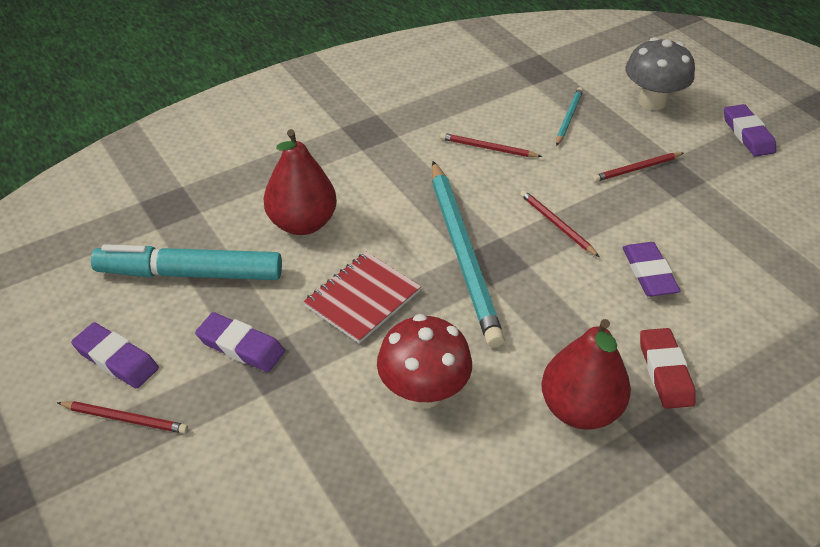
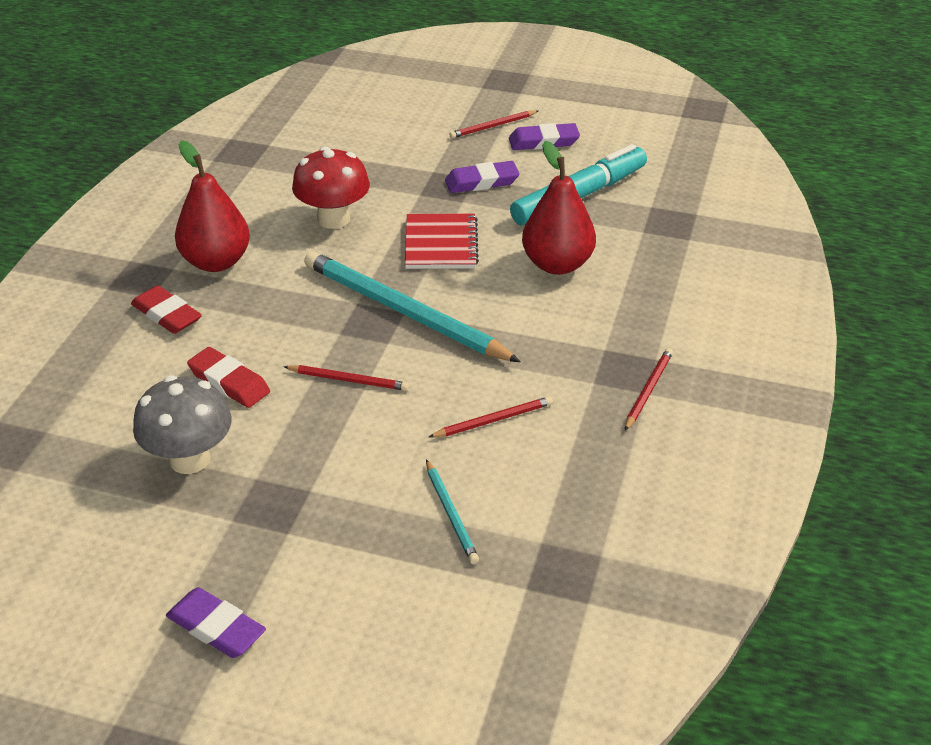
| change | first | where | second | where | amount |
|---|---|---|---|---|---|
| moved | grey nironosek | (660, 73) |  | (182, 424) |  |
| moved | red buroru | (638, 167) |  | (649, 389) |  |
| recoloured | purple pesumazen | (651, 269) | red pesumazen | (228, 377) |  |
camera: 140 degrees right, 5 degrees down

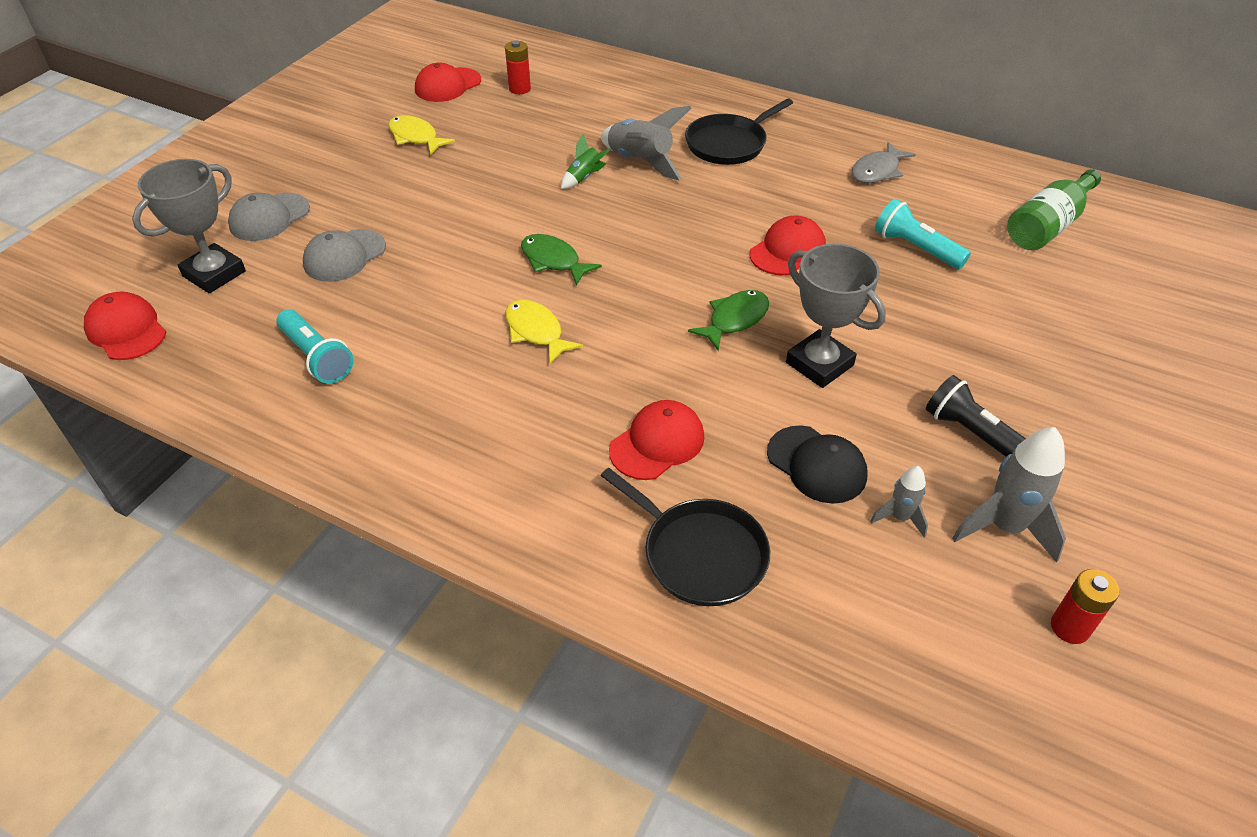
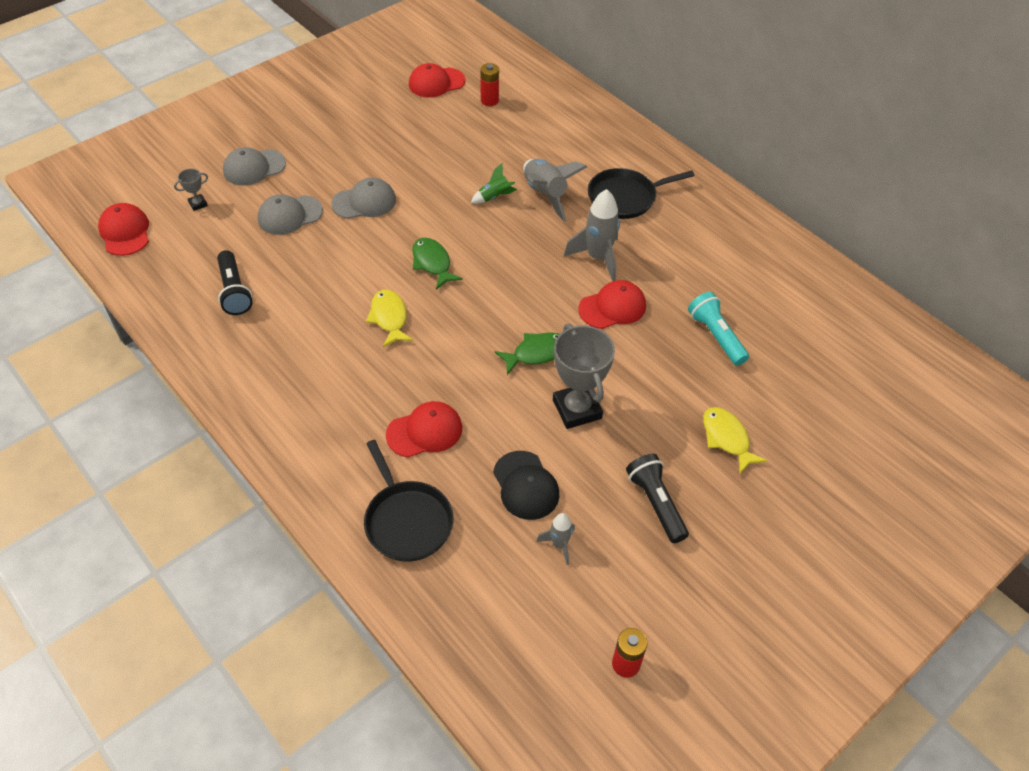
| change | first | where | second | where | amount |
|---|---|---|---|---|---|
| moved | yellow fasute | (421, 135) |  | (735, 441) |  |
| removed | grey fasute | (884, 162) |  |  |  |
| resized | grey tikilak | (189, 226) |  | (191, 190) | x0.45 |
| removed | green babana | (1054, 209) |  |  |  |
| recoloured | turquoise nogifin | (315, 346) | black nogifin | (235, 282) |  |
| moved | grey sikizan | (1009, 495) |  | (592, 235) |  |
| added |  |  | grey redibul | (363, 198) |  |
camera: 20 degrees right, 5 degrees up

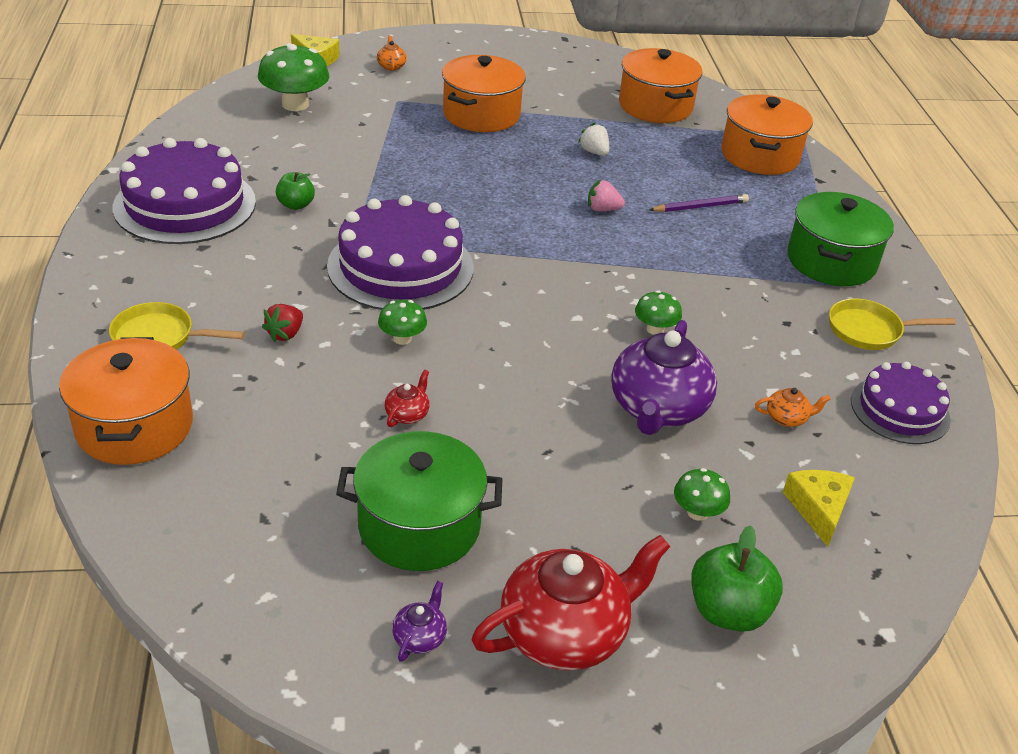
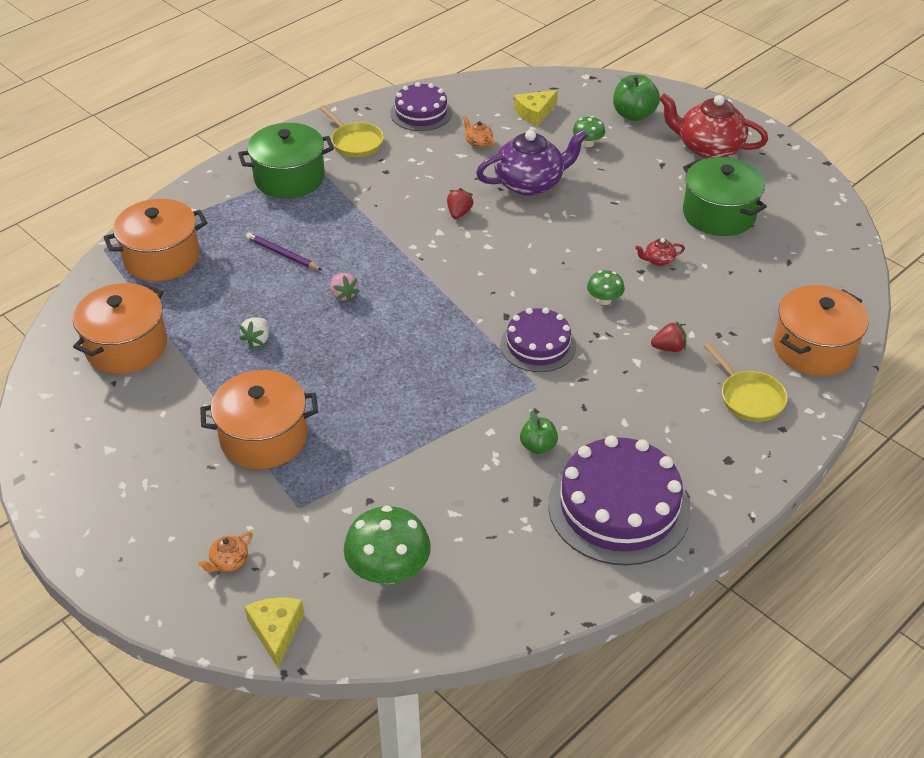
| change | first | where | second | where | amount |
|---|---|---|---|---|---|
| resized | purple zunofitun | (400, 252) |  | (538, 340) | x0.60 |
| replaced | green nironosek | (658, 312) | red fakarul | (460, 203) |  |
| removed | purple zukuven | (419, 621) |  |  |  |
camera: 125 degrees left, 5 degrees up

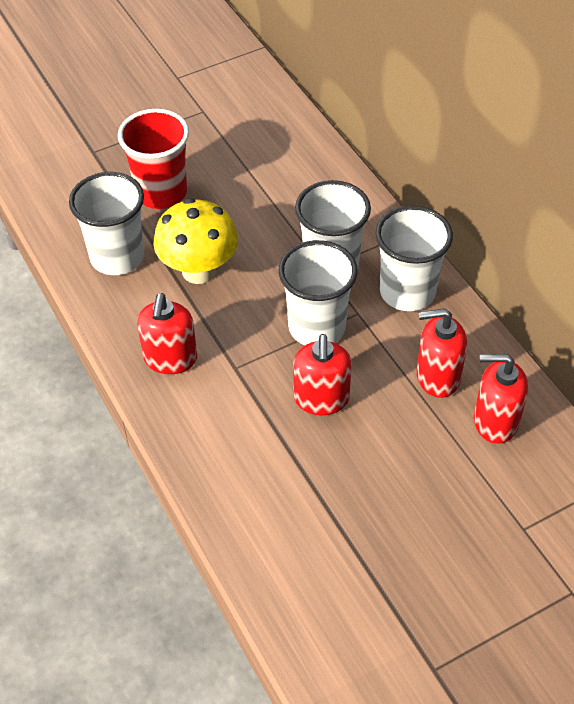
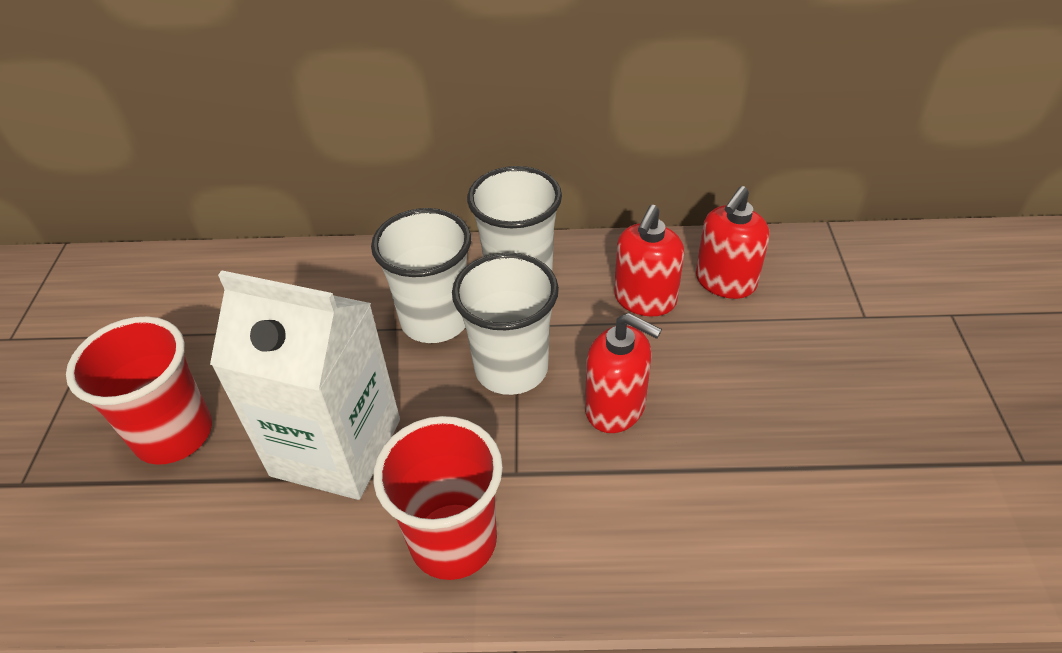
| change | first | where | second | where | amount |
|---|---|---|---|---|---|
| removed | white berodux | (106, 223) |  |  |  |
| replaced | yellow nironosek | (195, 241) | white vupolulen | (305, 385) |  |
| replaced | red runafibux | (167, 333) | red berodux | (438, 498) |  |
camera: 60 degrees left, 5 degrees down

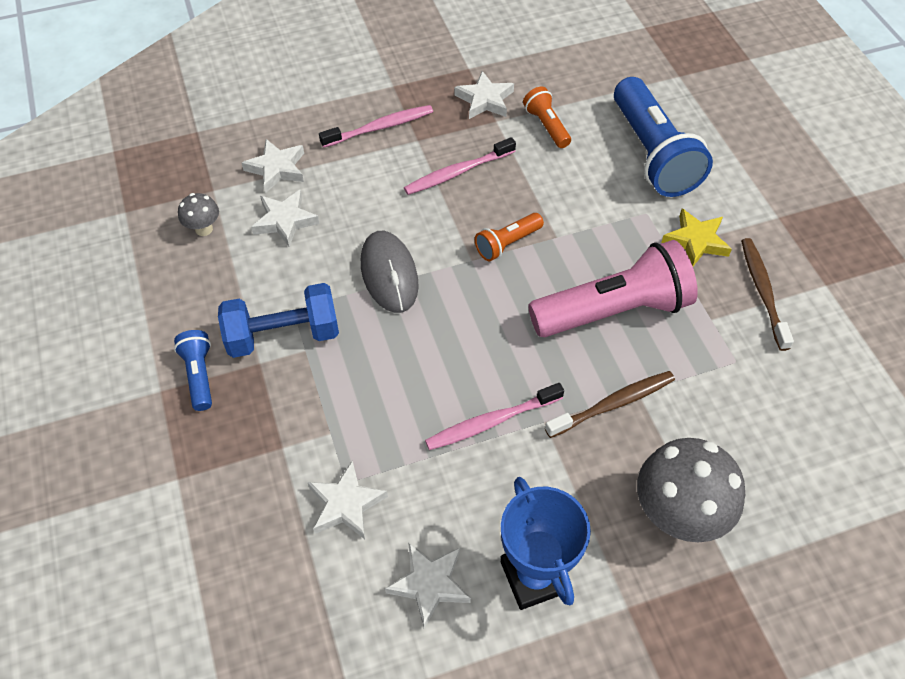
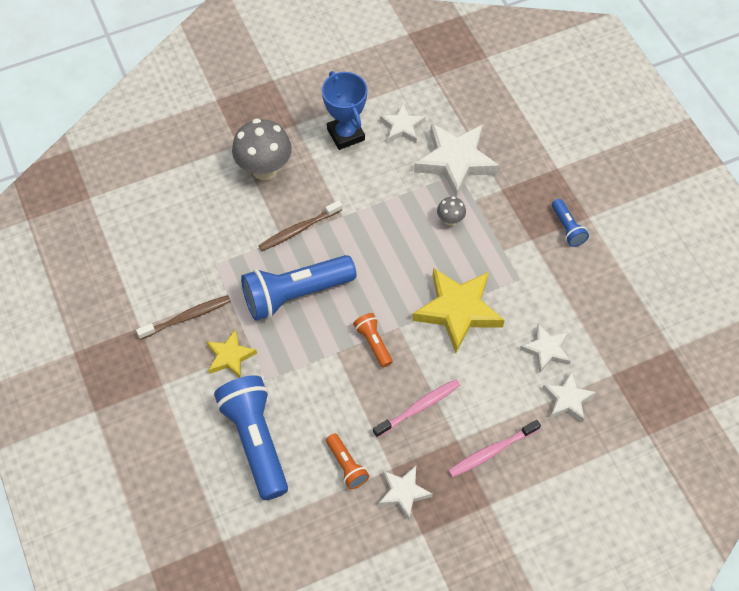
| change | first | where | second | where | amount |
|---|---|---|---|---|---|
| moved | grey nironosek | (198, 214) |  | (451, 211) |  |
| turned | orange nogifin | (509, 237) |  | (373, 340) | 75 degrees counterclockwise |
| replaced | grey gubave | (390, 272) | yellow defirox | (458, 310) |  |
| turned | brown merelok | (767, 294) |  | (183, 317) | 105 degrees counterclockwise |
| recoloured | pink nogifin | (613, 288) | blue nogifin | (299, 288) |  |
| removed | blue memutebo | (278, 320) |  |  |  |
| removed | pink merelok | (494, 416) |  |  |  |
| resized | white defirox | (348, 499) |  | (457, 160) | x1.80 |
camera: 175 degrees right, 5 degrees up

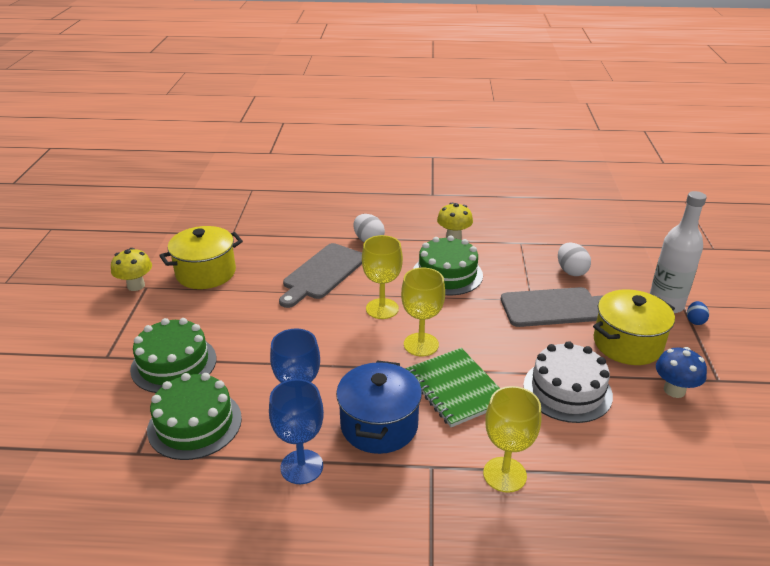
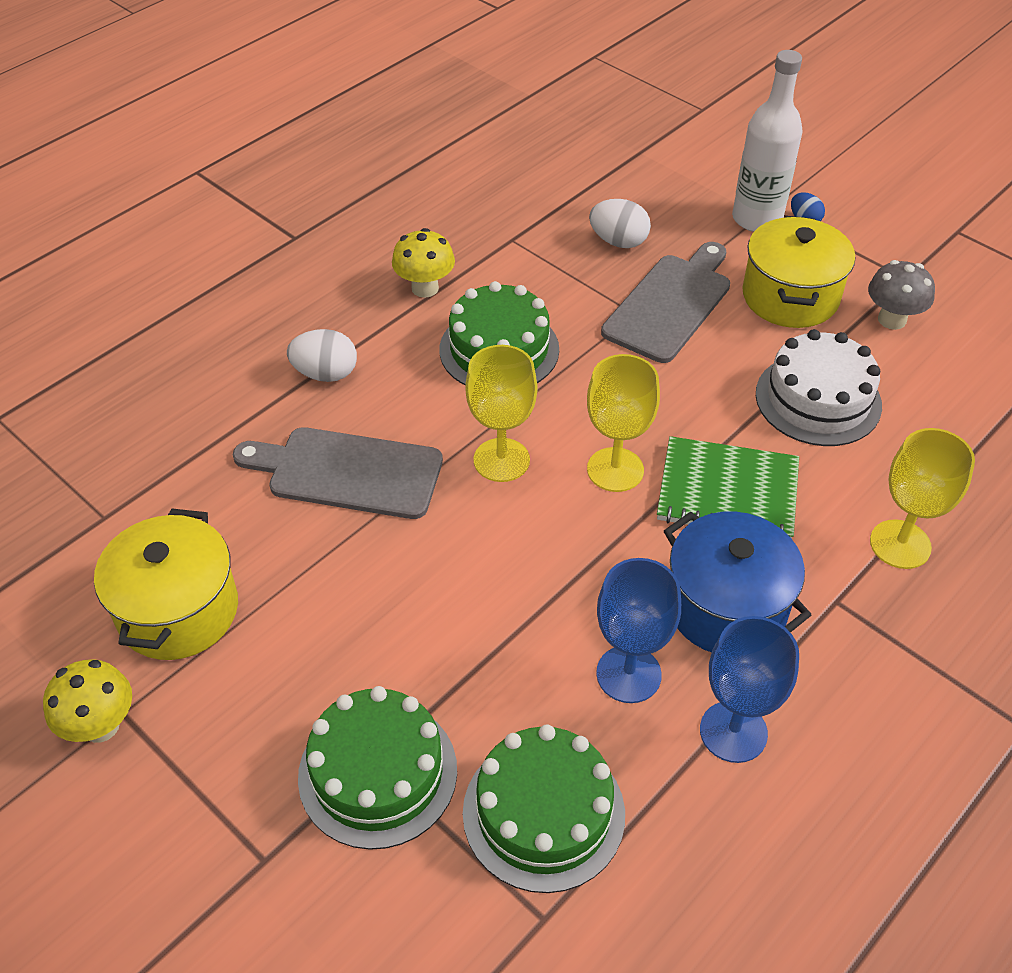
| change | first | where | second | where | amount |
|---|---|---|---|---|---|
| turned | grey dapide | (320, 275) |  | (338, 473) | 120 degrees clockwise |
| recoloured | blue nironosek | (681, 372) | grey nironosek | (901, 295) |  |
camera: 50 degrees left, 15 degrees up

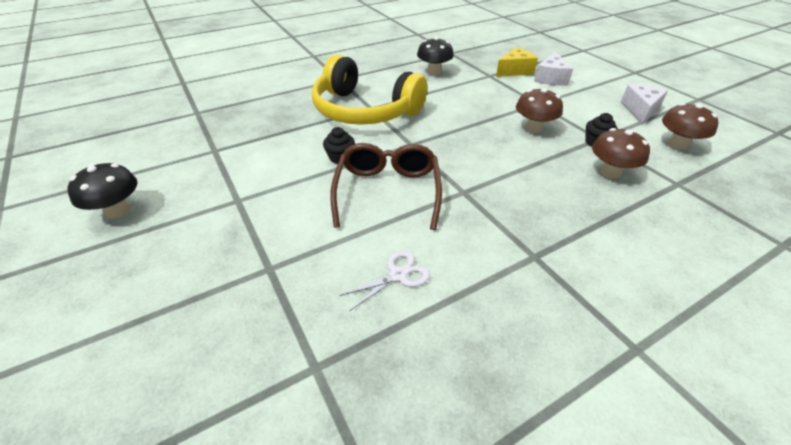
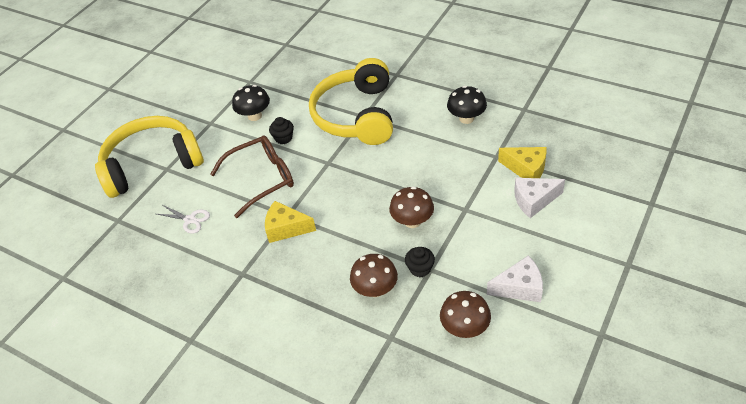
| change | first | where | second | where | amount |
|---|---|---|---|---|---|
| moved | black nironosek | (102, 191) |  | (251, 103) |  |
| added |  |  | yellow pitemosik | (149, 157) |  |
| added |  |  | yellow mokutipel | (290, 222) |  |
camera: 65 degrees right, 5 degrees up

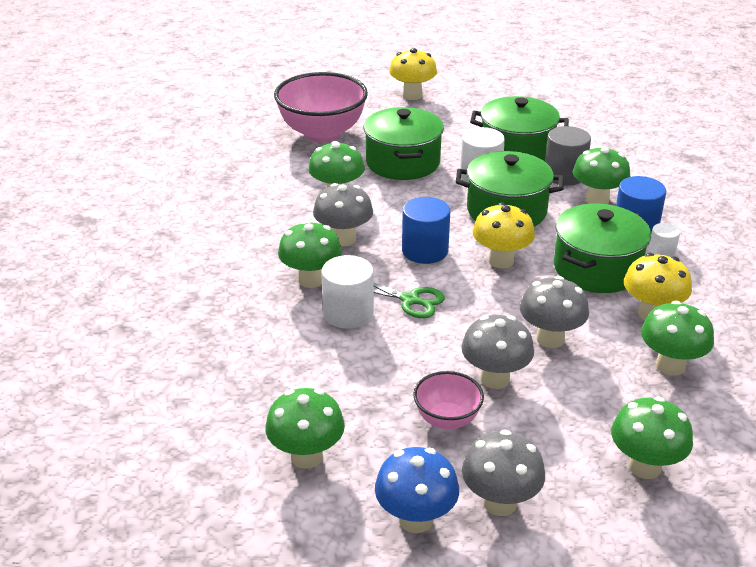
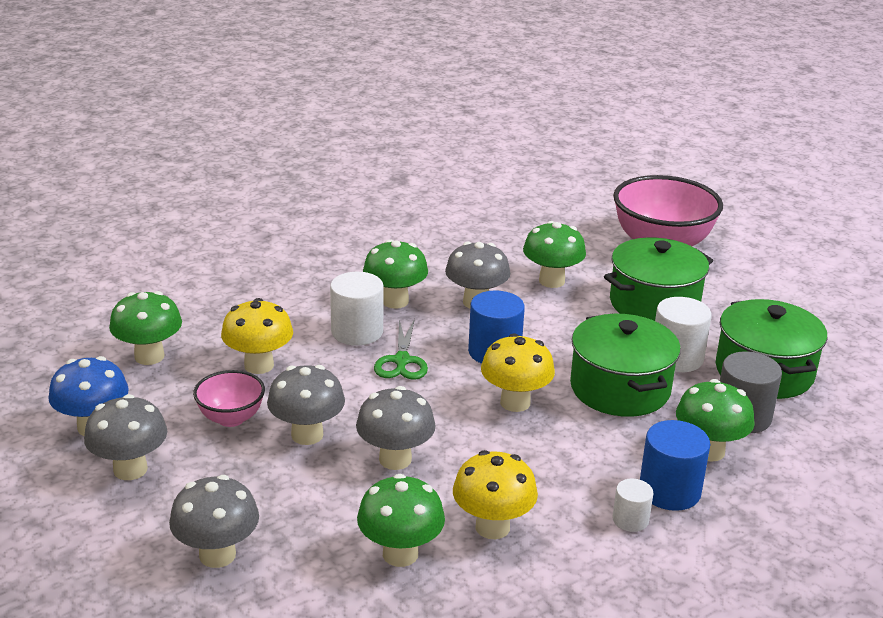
| change | first | where | second | where | amount |
|---|---|---|---|---|---|
| moved | yellow nironosek | (413, 74) |  | (257, 336) |  |
| removed | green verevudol | (602, 248) |  |  |  |
| recoloured | green nironosek | (652, 438) | grey nironosek | (214, 521) |  |
camera: 65 degrees right, 5 degrees down

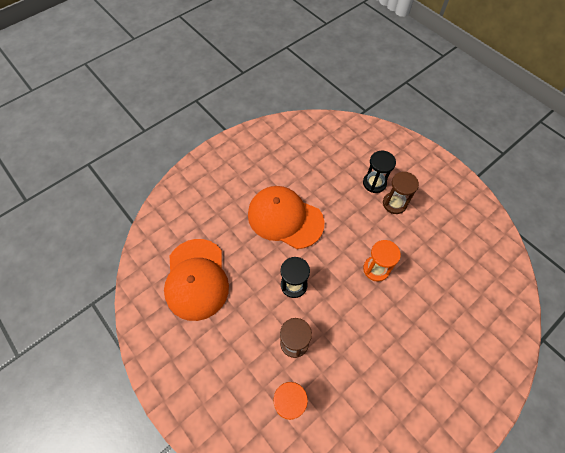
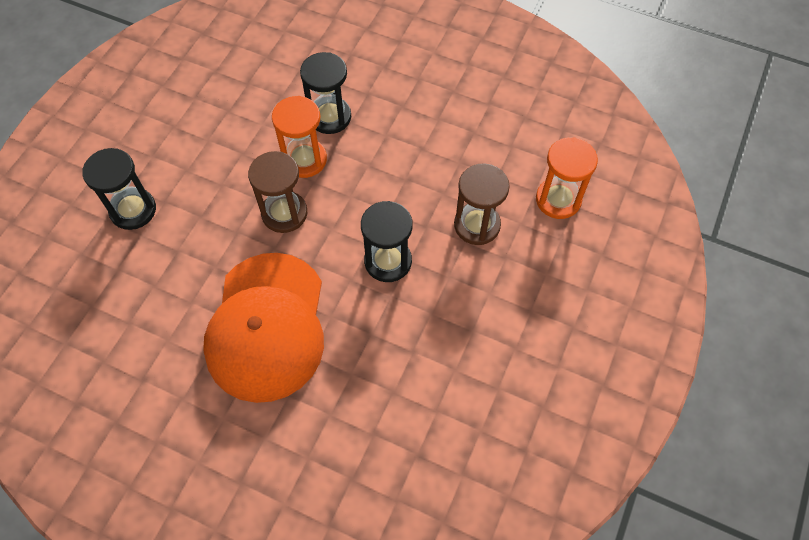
| change | first | where | second | where | amount |
|---|---|---|---|---|---|
| moved | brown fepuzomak | (401, 193) |  | (277, 192) |  |
| removed | orange redibul | (196, 280) |  |  |  |
| added |  |  | black fepuzomak | (325, 93) |  |
camera: 115 degrees left, 0 degrees up

